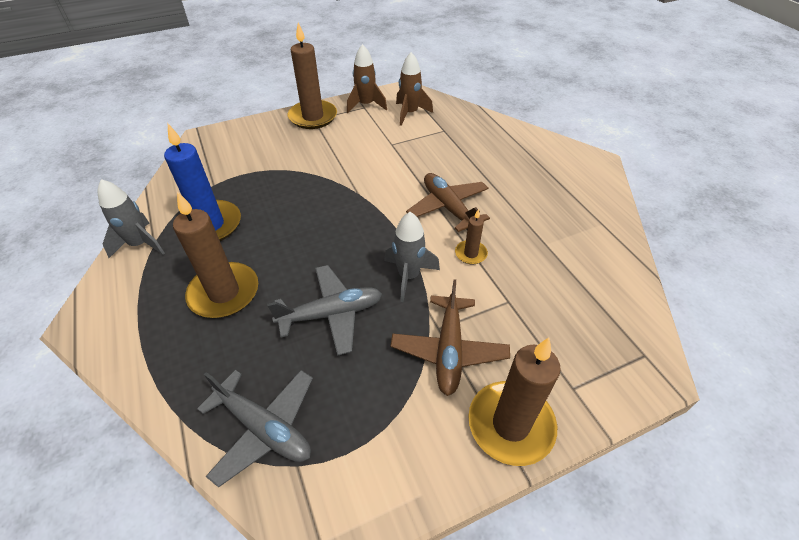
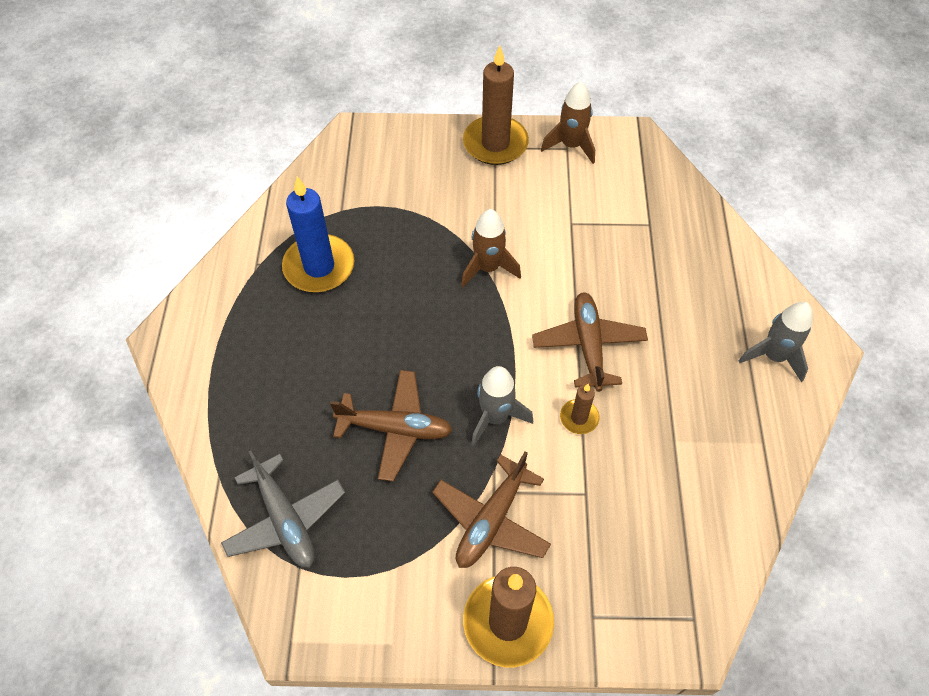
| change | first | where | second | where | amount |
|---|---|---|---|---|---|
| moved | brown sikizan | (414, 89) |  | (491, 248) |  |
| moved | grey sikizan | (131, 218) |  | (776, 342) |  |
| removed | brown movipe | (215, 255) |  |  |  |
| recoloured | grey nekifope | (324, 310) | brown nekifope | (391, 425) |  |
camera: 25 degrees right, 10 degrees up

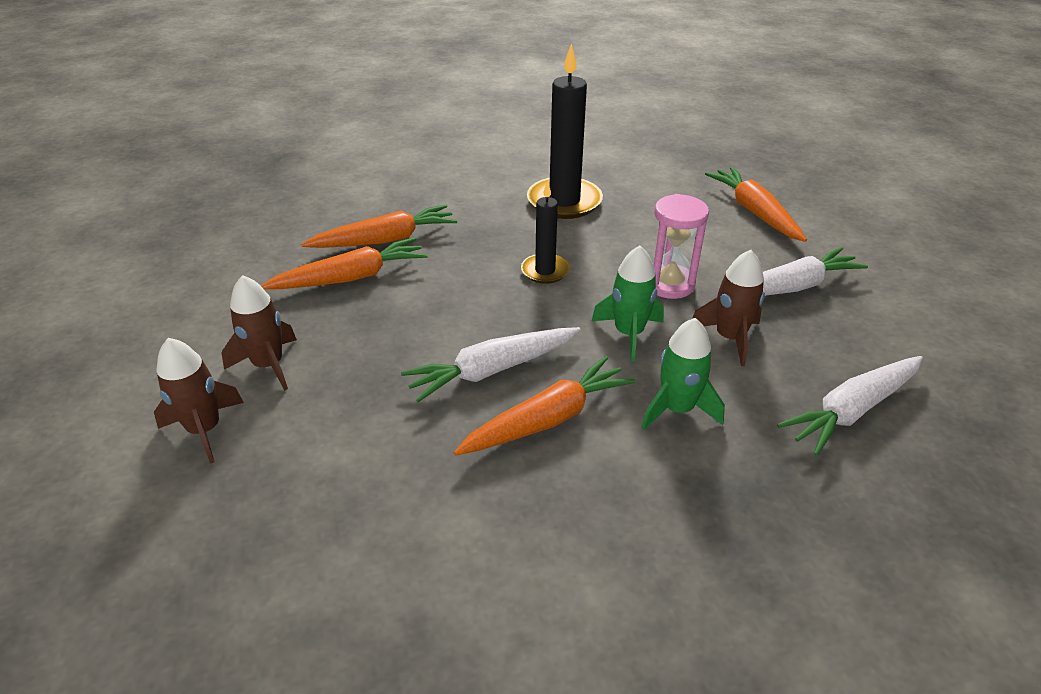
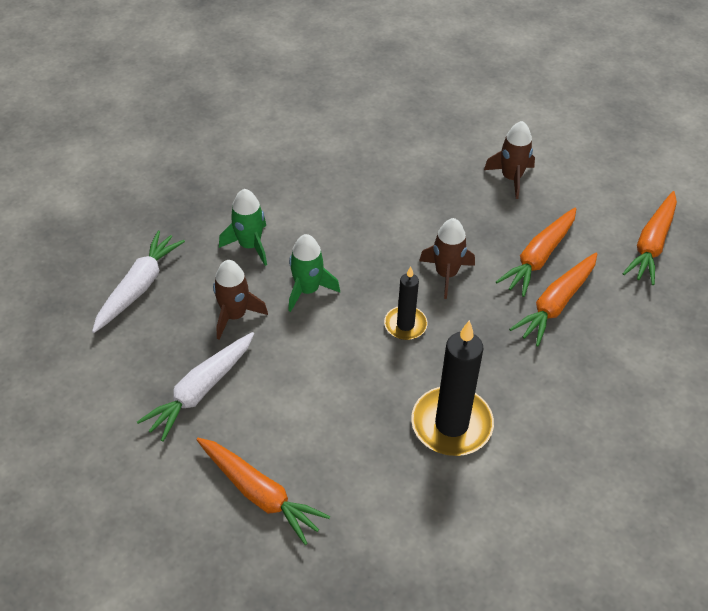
| change | first | where | second | where | amount |
|---|---|---|---|---|---|
| removed | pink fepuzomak | (681, 246) |  |  |  |
| removed | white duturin | (491, 364) |  |  |  |
| moved | brown sikizan | (199, 401) |  | (447, 258) |  |
| moved | orange duturin | (544, 405) |  | (649, 238) |  |
camera: 150 degrees right, 10 degrees up

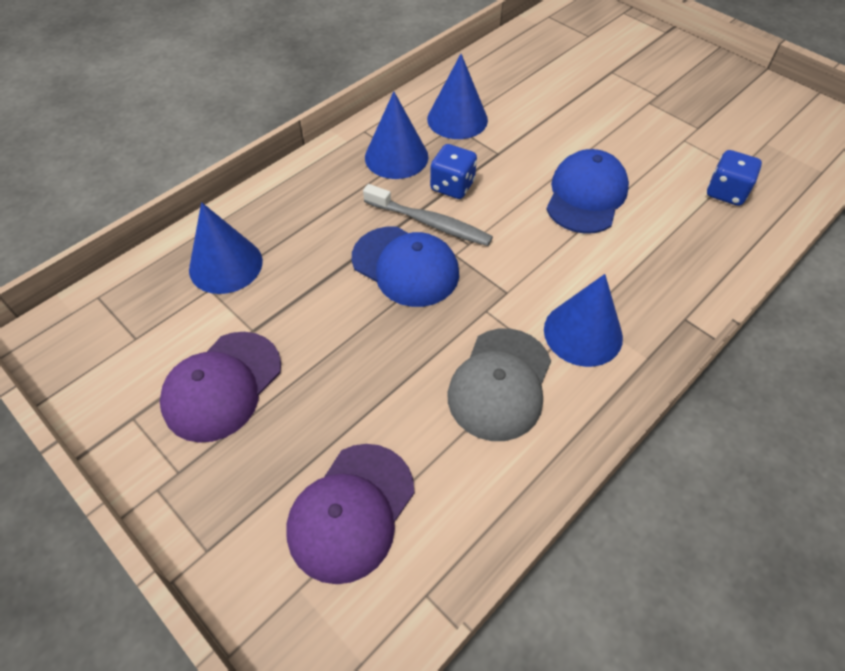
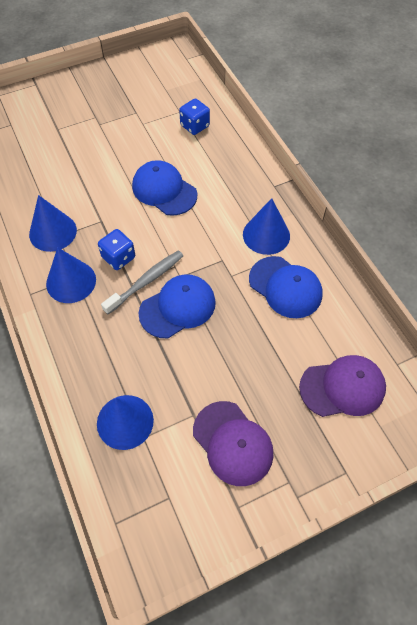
| change | first | where | second | where | amount |
|---|---|---|---|---|---|
| recoloured | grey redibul | (499, 384) | blue redibul | (285, 287) |  |
| turned | purple redibul | (350, 514) |  | (342, 386) | 60 degrees counterclockwise |
camera: 70 degrees left, 5 degrees up

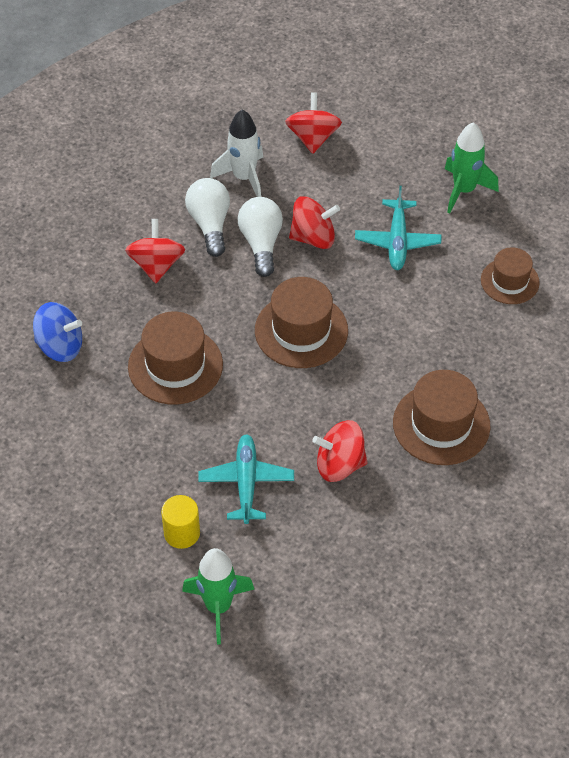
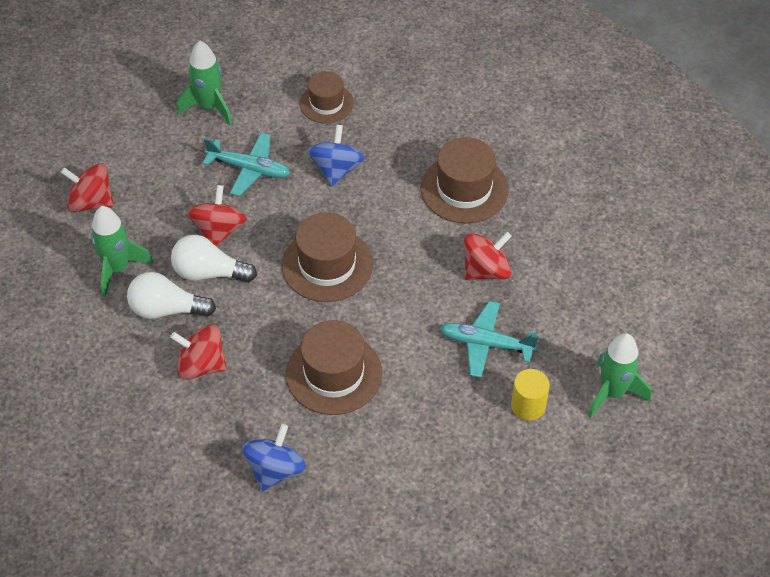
| change | first | where | second | where | amount |
|---|---|---|---|---|---|
| recoloured | white sikizan | (236, 153) | green sikizan | (122, 251) |  |
| turned | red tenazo | (340, 451) |  | (488, 256) | 135 degrees counterclockwise |
| added |  |  | blue tenazo | (335, 155) |  |
camera: 75 degrees left, 0 degrees up

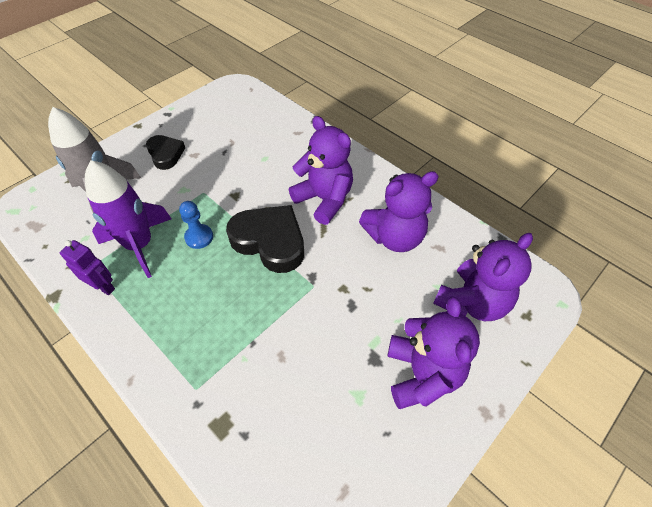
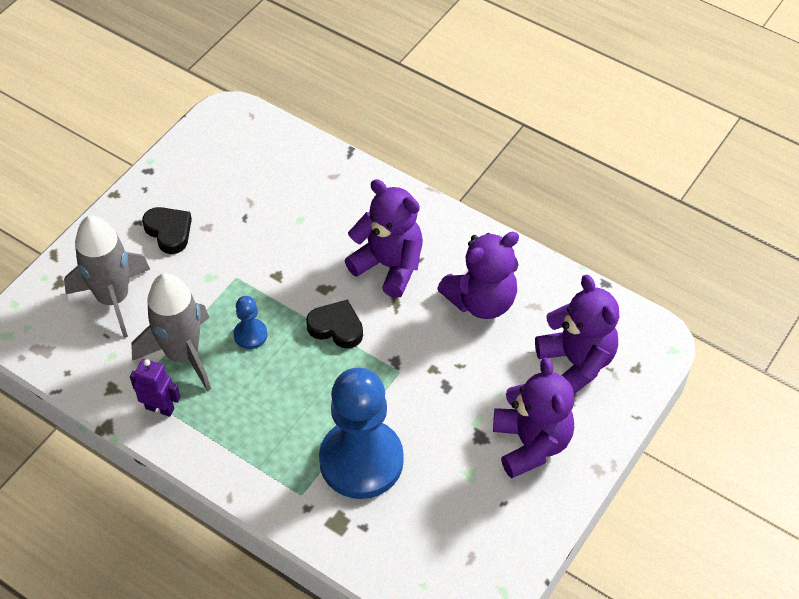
| change | first | where | second | where | amount |
|---|---|---|---|---|---|
| recoloured | purple sikizan | (128, 219) | grey sikizan | (171, 332) |  |
| resized | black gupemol | (265, 239) |  | (334, 324) | x0.60 |
| turned | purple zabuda | (483, 277) |  | (577, 334) | 60 degrees counterclockwise |
| added |  |  | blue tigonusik | (361, 433) |  |
camera: 10 degrees left, 0 degrees up

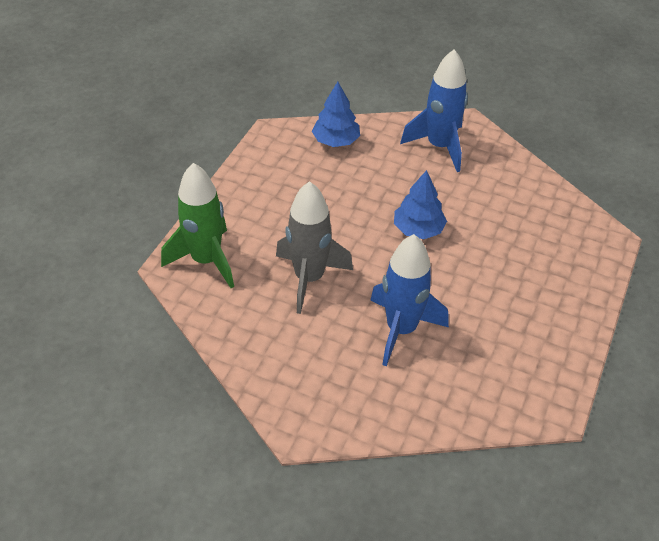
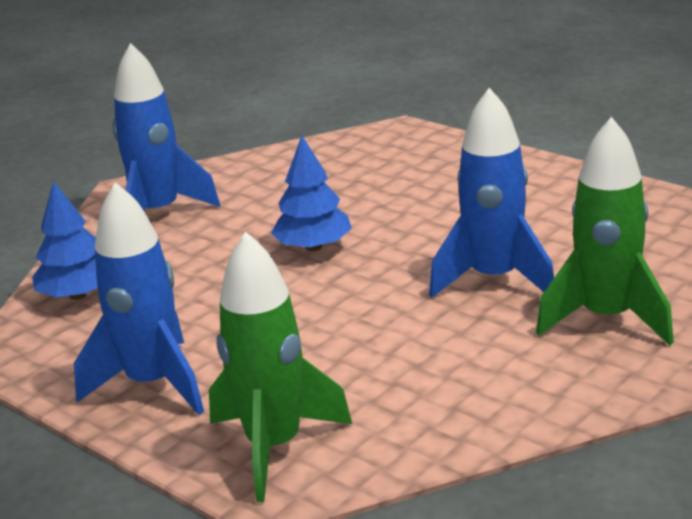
| change | first | where | second | where | amount |
|---|---|---|---|---|---|
| removed | grey sikizan | (314, 247) |  |  |  |
| added |  |  | green sikizan | (605, 231) |  |
| added |  |  | blue sikizan | (139, 298) |  |
camera: 70 degrees left, 20 degrees down

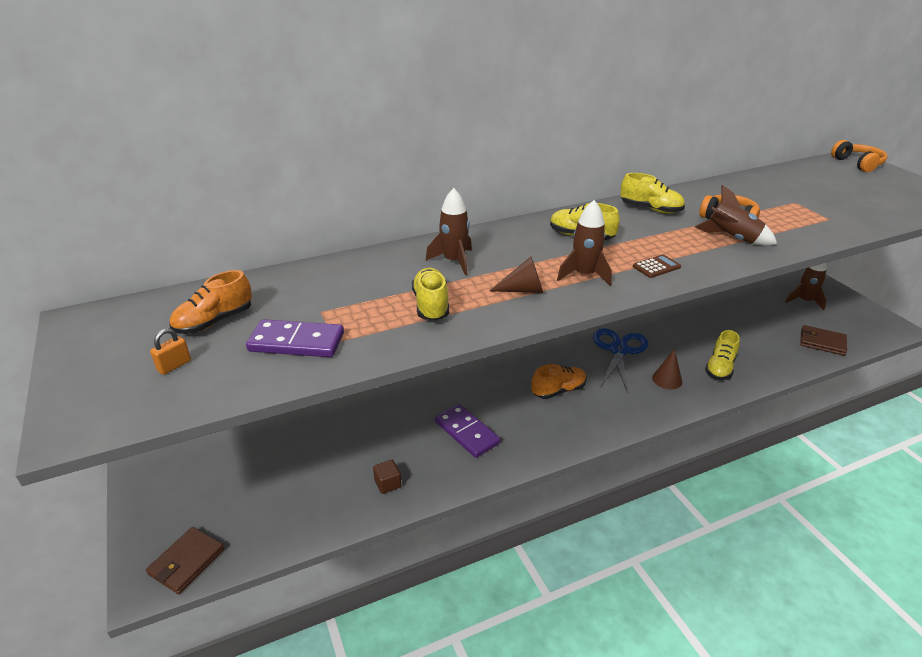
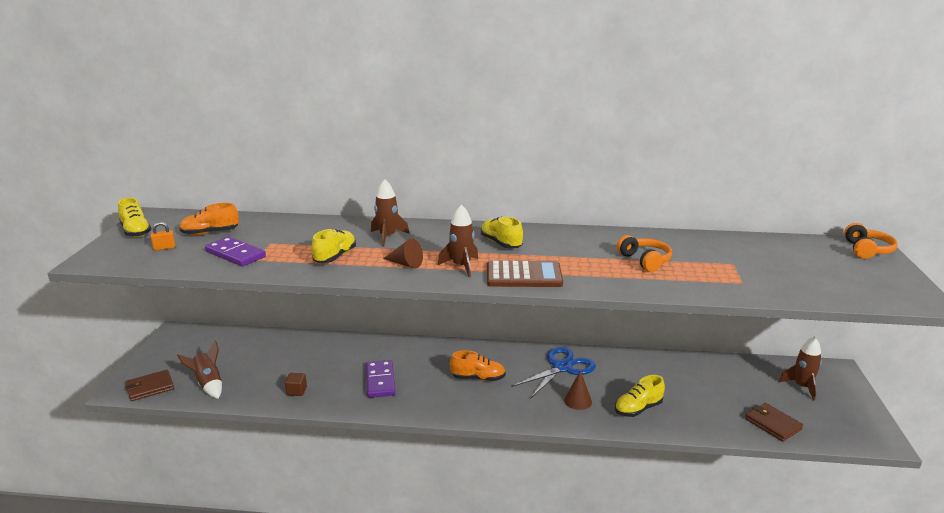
| change | first | where | second | where | amount |
|---|---|---|---|---|---|
| moved | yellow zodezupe | (652, 193) |  | (135, 217) |  |
| moved | brown sikizan | (736, 215) |  | (199, 370) |  |
| resized | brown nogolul | (657, 266) |  | (525, 273) | x2.07 |
camera: 30 degrees right, 10 degrees down

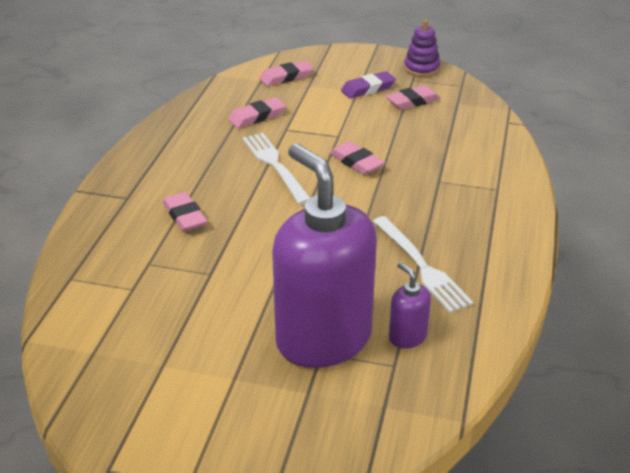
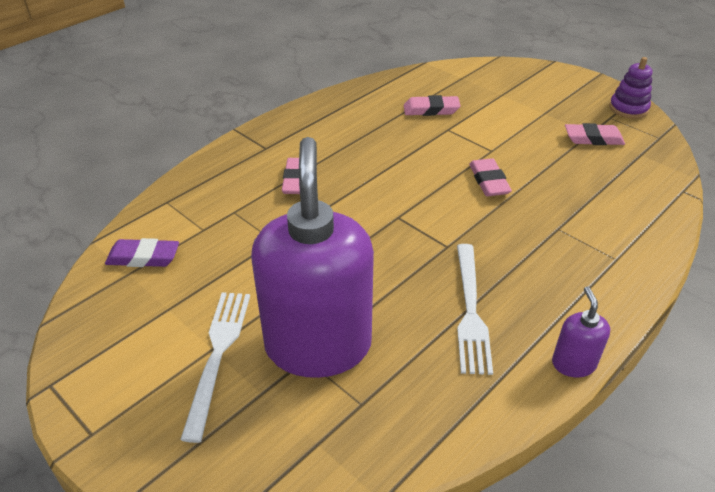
| change | first | where | second | where | amount |
|---|---|---|---|---|---|
| removed | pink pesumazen | (286, 73) |  |  |  |
| moved | purple pesumazen | (368, 84) |  | (142, 252) |  |
| moved | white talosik | (276, 169) |  | (215, 367) |  |
| moved | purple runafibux | (410, 305) |  | (581, 332) |  |
camera: 30 degrees right, 5 degrees up

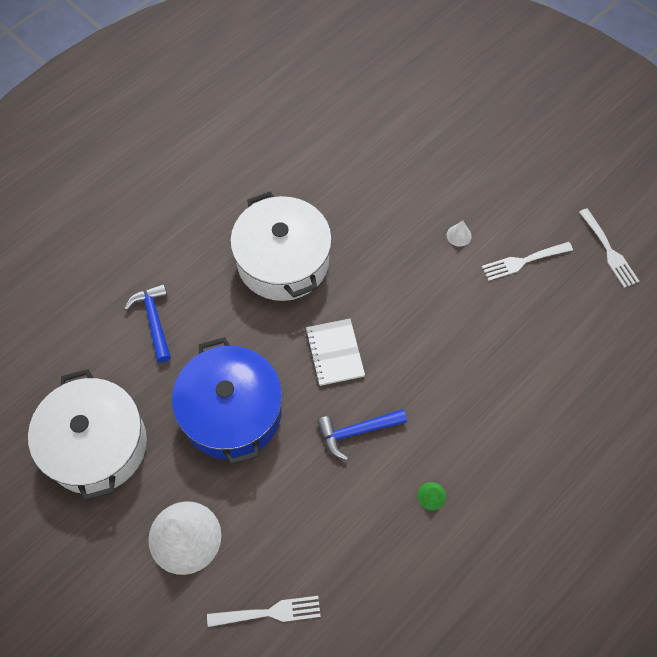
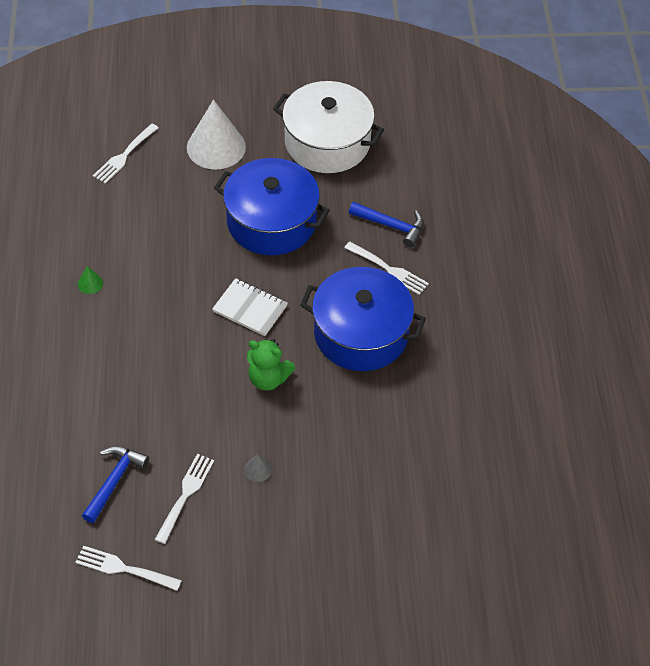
| change | first | where | second | where | amount |
|---|---|---|---|---|---|
| recoloured | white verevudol | (281, 246) | blue verevudol | (363, 319) |  |
| recoloured | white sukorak | (459, 234) | grey sukorak | (258, 468) |  |
| moved | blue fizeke | (362, 434) |  | (115, 484) |  |
| added |  |  | white talosik | (386, 268) |  |
| added |  |  | green zabuda | (271, 365) |  |
camera: 130 degrees right, 10 degrees down

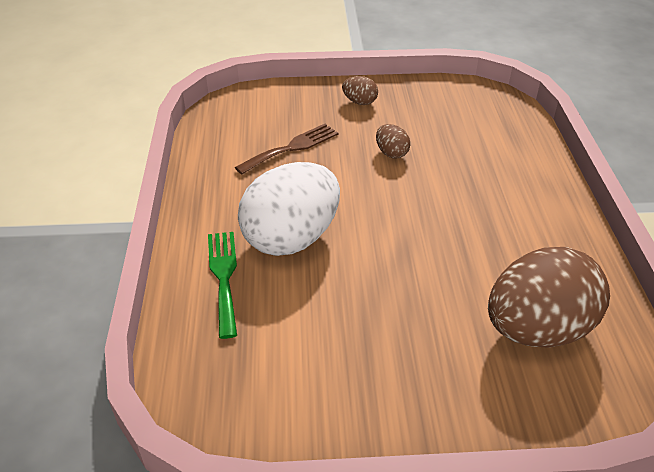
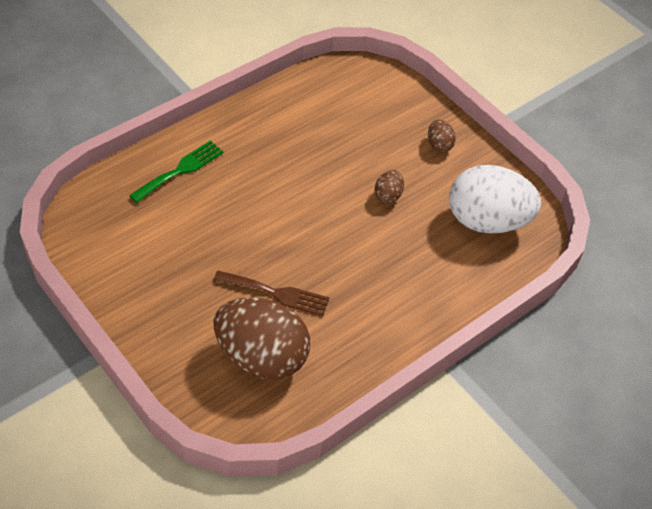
| change | first | where | second | where | amount |
|---|---|---|---|---|---|
| moved | brown talosik | (286, 149) |  | (271, 293) |  |
| moved | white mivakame | (289, 209) |  | (495, 199) |  |
camera: 50 degrees right, 10 degrees up

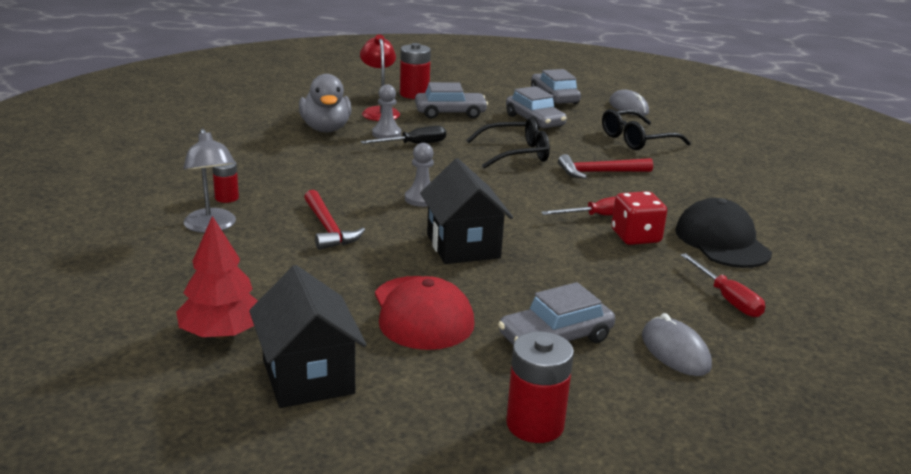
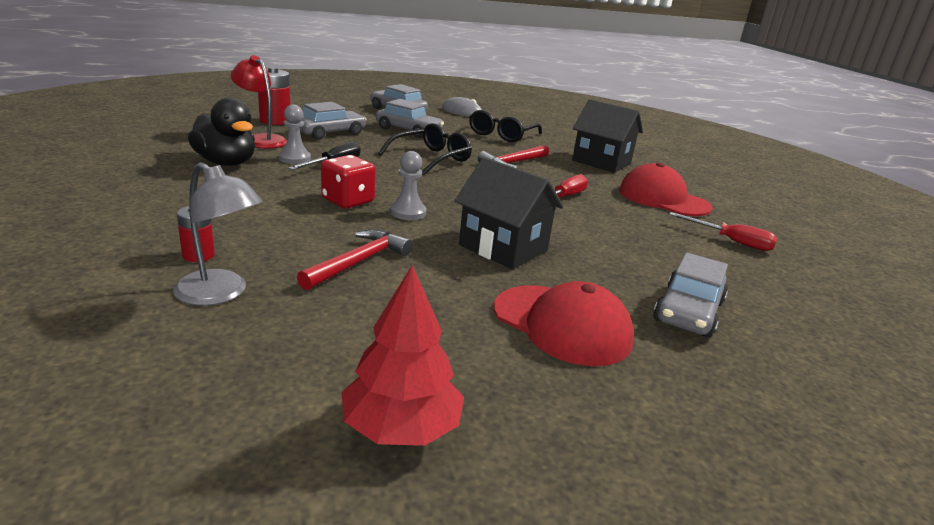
| change | first | where | second | where | amount |
|---|---|---|---|---|---|
| recoloured | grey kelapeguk | (325, 103) | black kelapeguk | (221, 132) |  |
| turned | red fizeke | (334, 220) |  | (355, 260) | 90 degrees counterclockwise |
| moved | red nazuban | (639, 218) |  | (348, 182) |  |
| recoloured | black redibul | (723, 233) | red redibul | (665, 189) |  |
| moved | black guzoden | (308, 336) |  | (607, 136) |  |
| removed | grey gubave | (677, 344) |  |  |  |
| removed | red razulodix | (540, 387) |  |  |  |
camera: 35 degrees left, 0 degrees up

